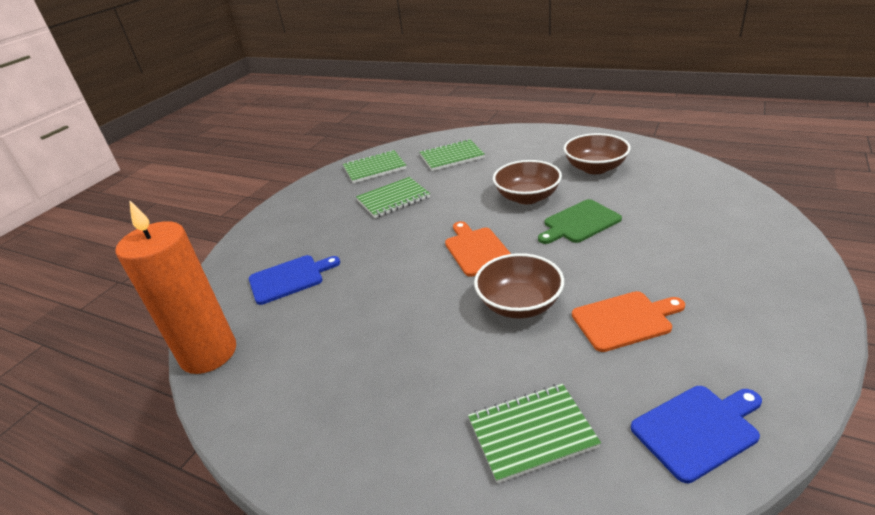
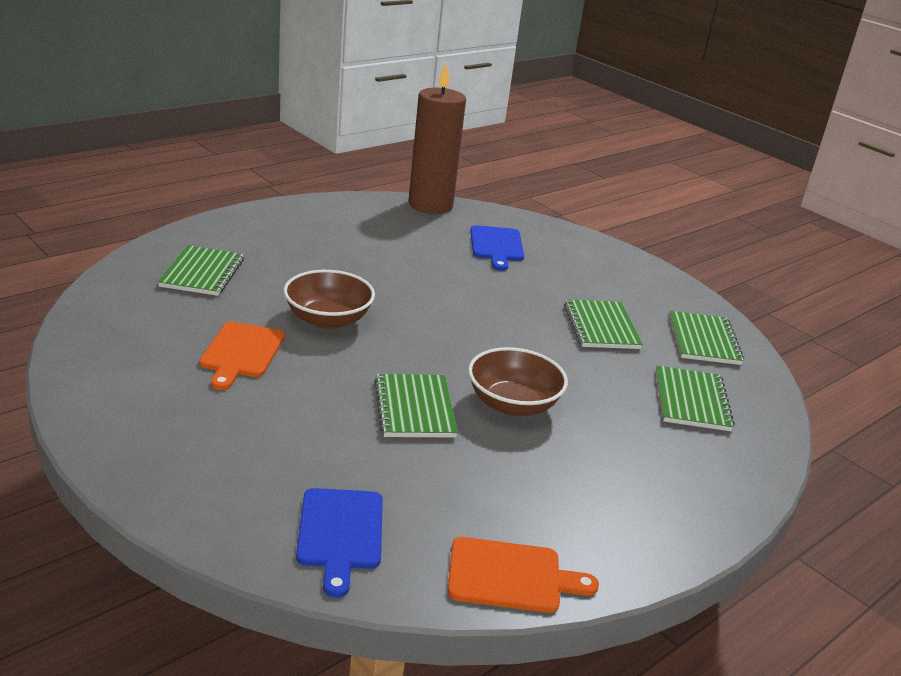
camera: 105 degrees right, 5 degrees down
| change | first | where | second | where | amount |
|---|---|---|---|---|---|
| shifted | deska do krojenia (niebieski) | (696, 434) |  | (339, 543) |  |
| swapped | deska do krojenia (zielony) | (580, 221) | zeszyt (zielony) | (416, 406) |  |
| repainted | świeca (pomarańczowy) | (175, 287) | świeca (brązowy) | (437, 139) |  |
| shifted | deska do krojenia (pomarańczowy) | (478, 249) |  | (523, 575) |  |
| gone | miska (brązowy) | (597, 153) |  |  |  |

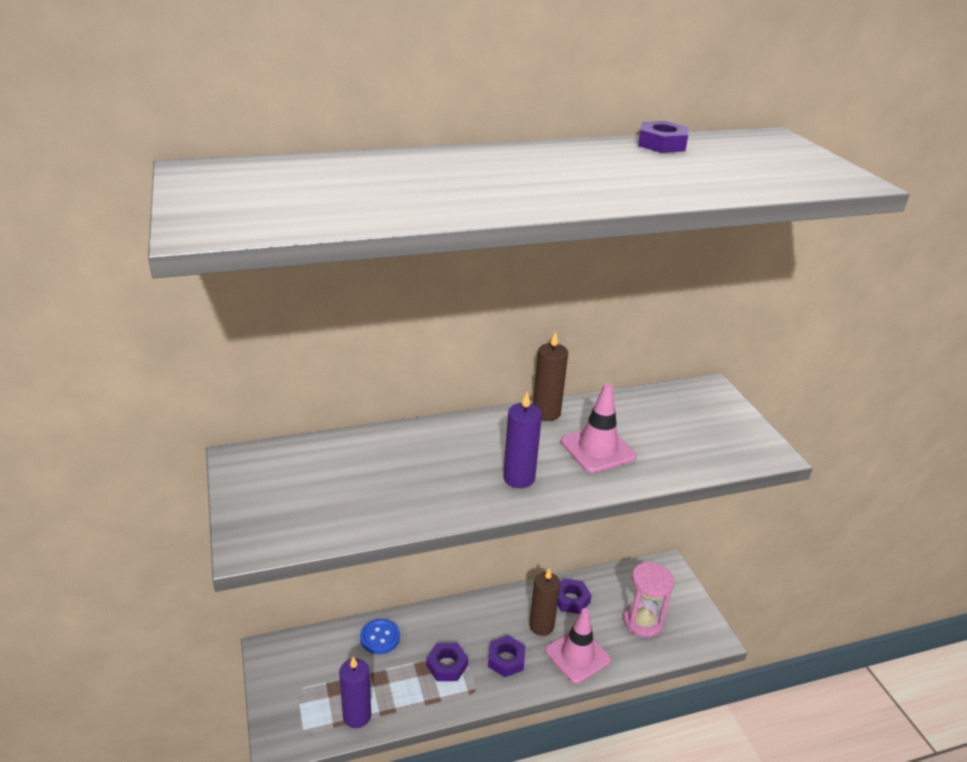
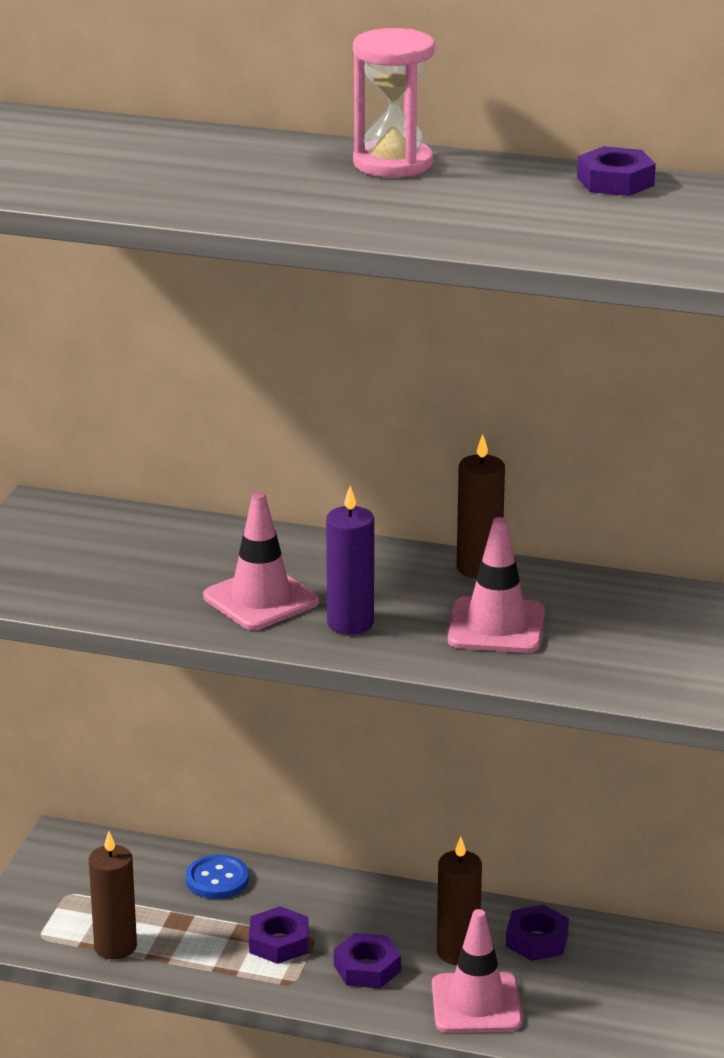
camera: 35 degrees right, 5 degrees down
| change | first | where | second | where | amount |
|---|---|---|---|---|---|
| repainted | świeca (fioletowy) | (355, 692) | świeca (brązowy) | (113, 895) |  |
| new |  |  | pachołek (różowy) | (261, 561) |  |
| shifted | klepsydra (różowy) | (648, 599) |  | (394, 103) |  |

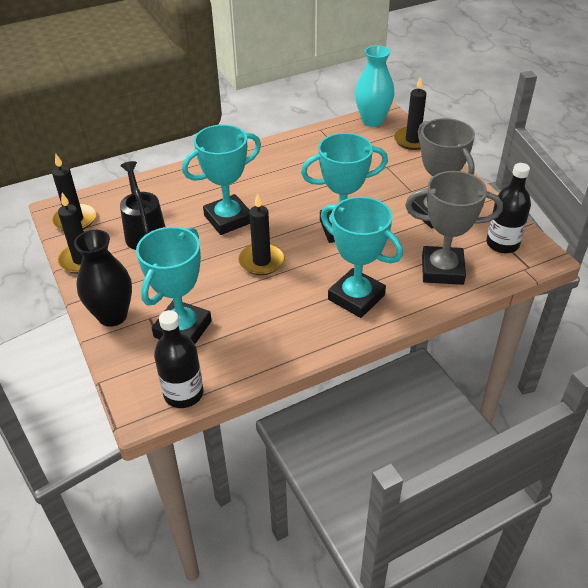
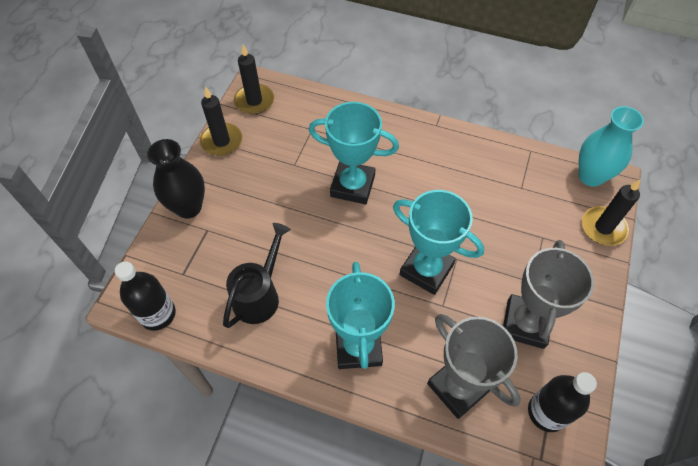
camera: 45 degrees right, 15 degrees up
| change | first | where | second | where | amount |
|---|---|---|---|---|---|
| shifted | konewka (czarny) | (143, 205) |  | (257, 275) |  |
| gone | puchar (turkusowy) | (174, 285) |  |  |  |
| gone | świeca (czarny) | (261, 234) |  |  |  |

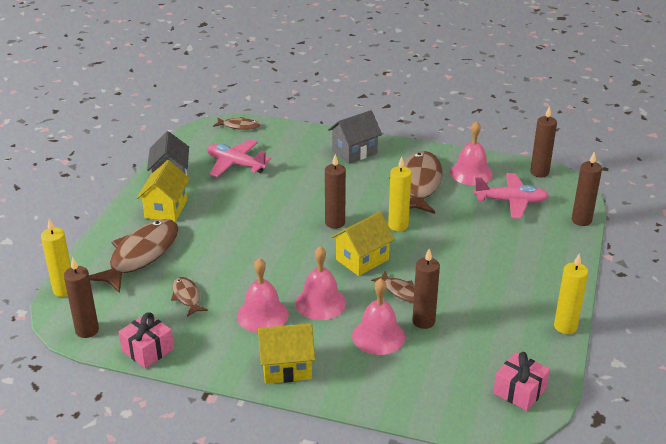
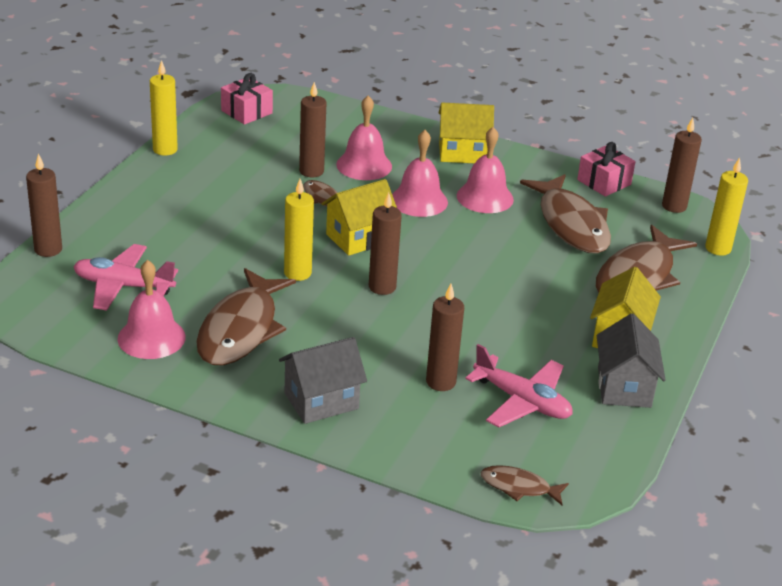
camera: 175 degrees left, 0 degrees up
| change | first | where | second | where | amount |
|---|---|---|---|---|---|
| shifted | świeca (brązowy) | (543, 142) |  | (445, 337) |  |
| scaled | ryba (brązowy) | (189, 297) |  | (565, 214) | x2.05 |

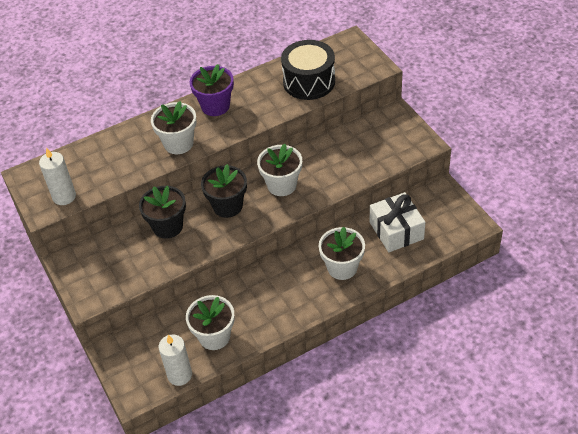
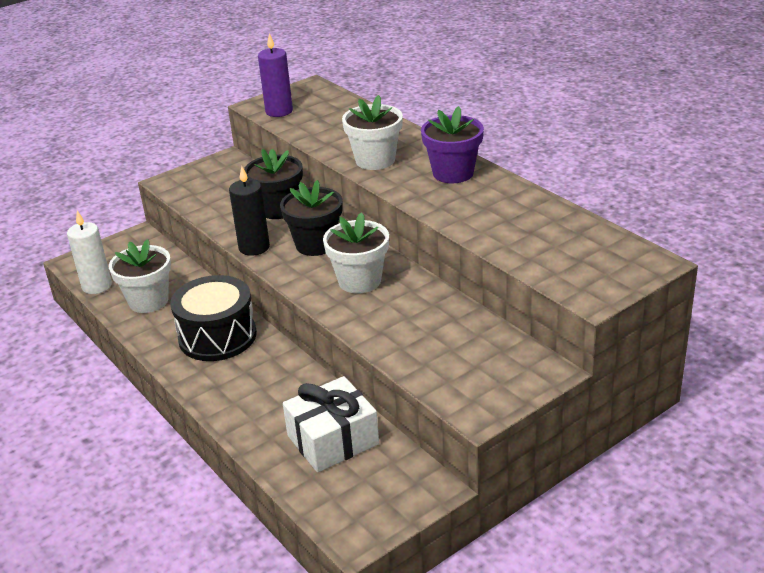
camera: 80 degrees right, 15 degrees down
| change | first | where | second | where | amount |
|---|---|---|---|---|---|
| shifted | bęben (czarny) | (308, 70) |  | (213, 318) |  |
| new |  |  | świeca (czarny) | (249, 211) |  |
| repainted | świeca (biały) | (57, 176) | świeca (fioletowy) | (275, 75) |  |
| gone | doniczka (biały) | (342, 253) |  |  |  |

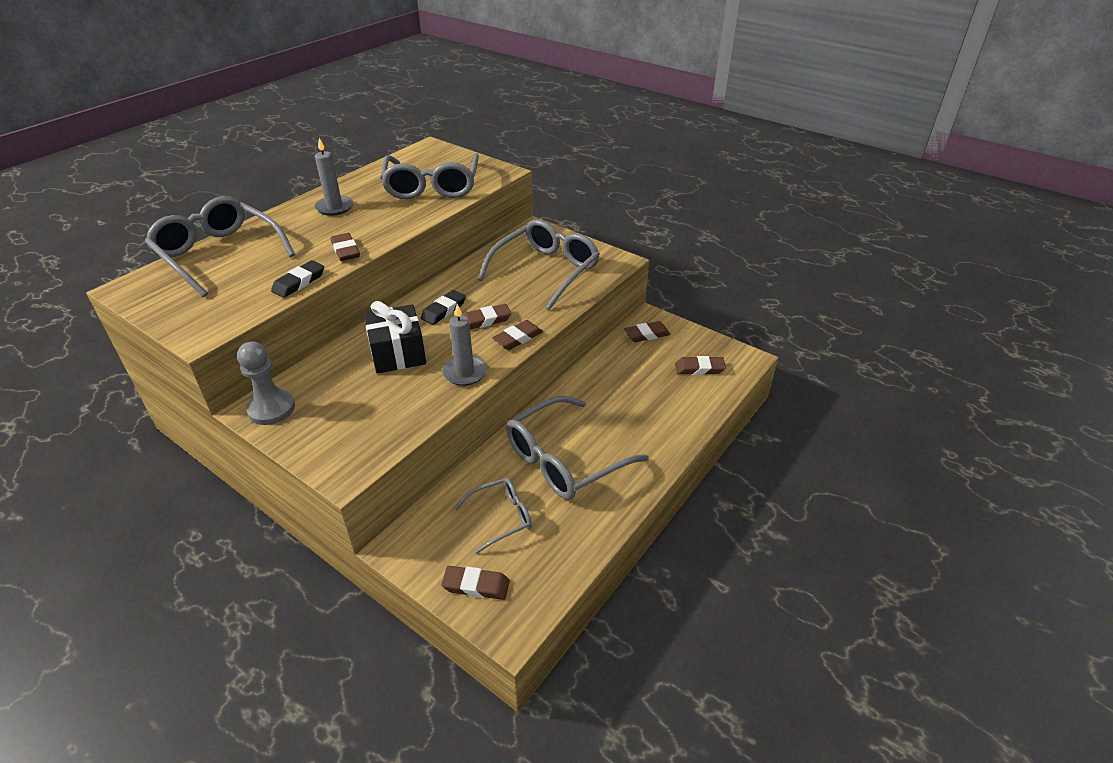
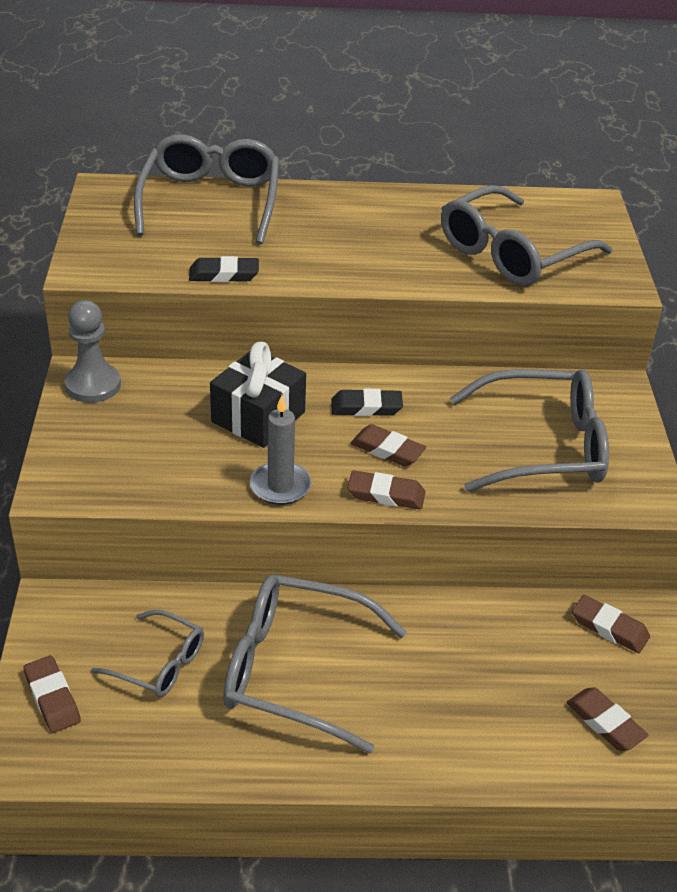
camera: 50 degrees right, 0 degrees up
| change | first | where | second | where | amount |
|---|---|---|---|---|---|
| gone | świeca (szary) | (334, 177) |  |  |  |
| gone | gumka do mazania (brązowy) | (345, 247) |  |  |  |

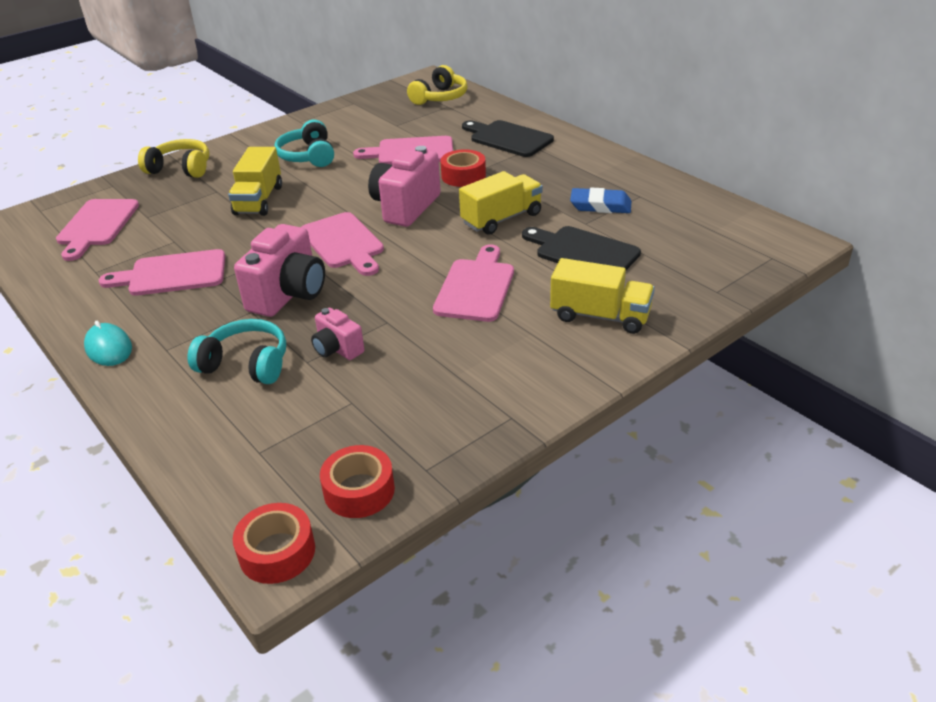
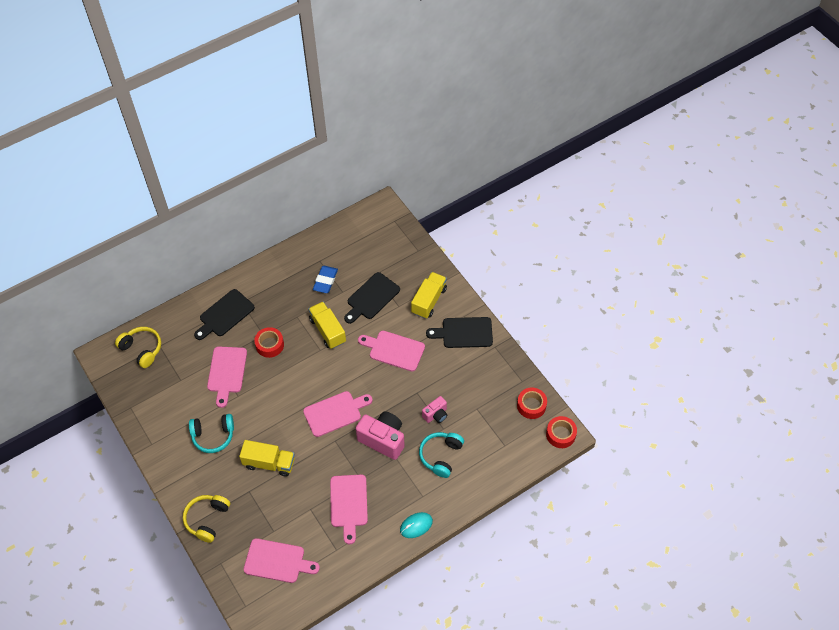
camera: 85 degrees left, 20 degrees up
| change | first | where | second | where | amount |
|---|---|---|---|---|---|
| new |  |  | deska do krojenia (czarny) | (459, 332) |  |
| gone | aparat fotograficzny (różowy) | (404, 186) |  |  |  |

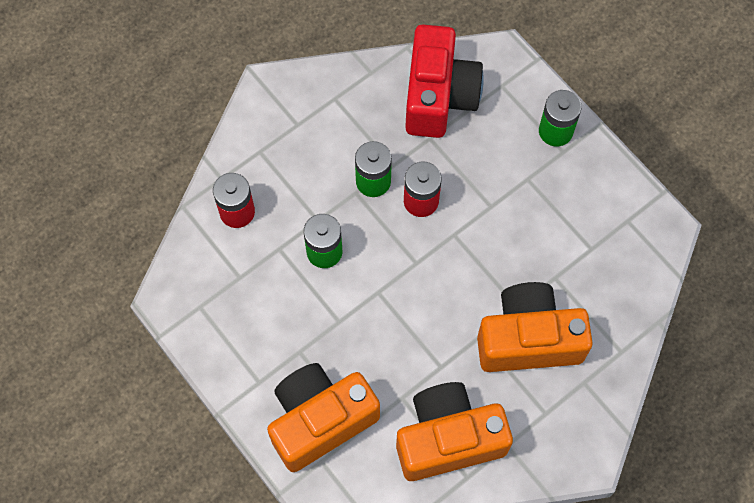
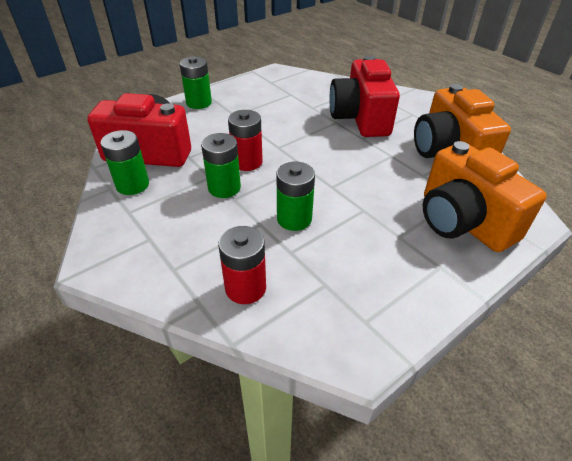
camera: 90 degrees left, 25 degrees down
| change | first | where | second | where | amount |
|---|---|---|---|---|---|
| new |  |  | bateria (zielony) | (124, 162) |  |
| repainted | aparat fotograficzny (pomarańczowy) | (535, 327) | aparat fotograficzny (czerwony) | (364, 96) |  |

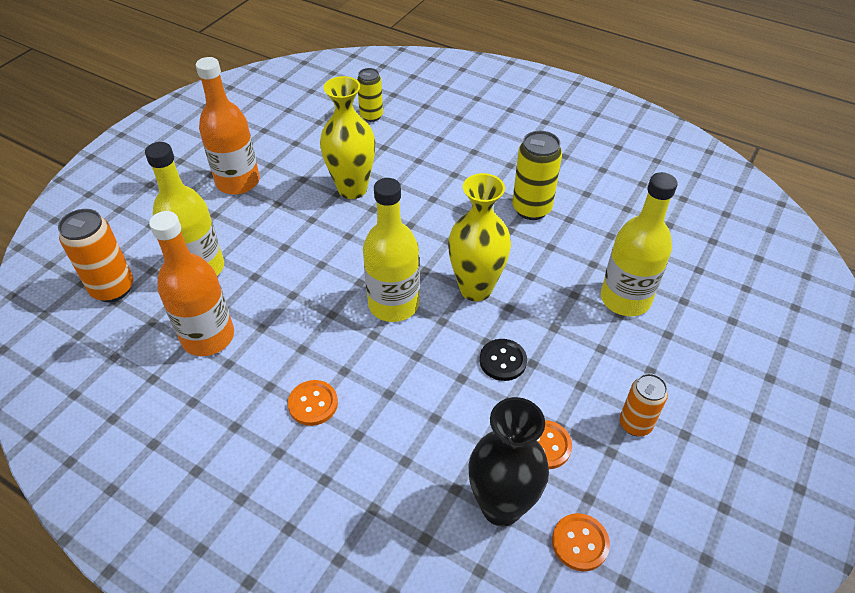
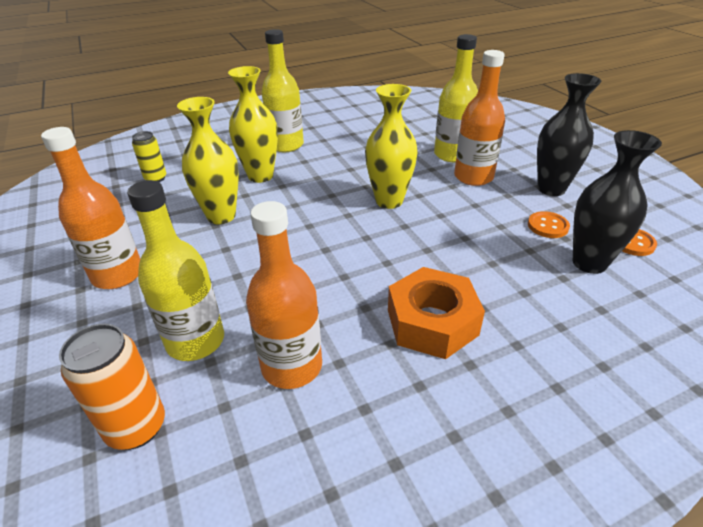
camera: 55 degrees left, 10 degrees down
| change | first | where | second | where | amount |
|---|---|---|---|---|---|
| new |  |  | wazon (żółty) | (253, 124) |  |
| shifted | butelka (żółty) | (391, 250) |  | (283, 90) |  |
| swapped | guzik (pomarańczowy) | (313, 403) | nakrętka (pomarańczowy) | (436, 313) |  |
| new |  |  | butelka (pomarańczowy) | (479, 118) |  |
| swapped | puszka (pomarańczowy) | (644, 404) | wazon (czarny) | (569, 134) |  |
| gone | guzik (czarny) | (503, 360) |  |  |  |
| gone | puszka (żółty) | (537, 175) |  |  |  |

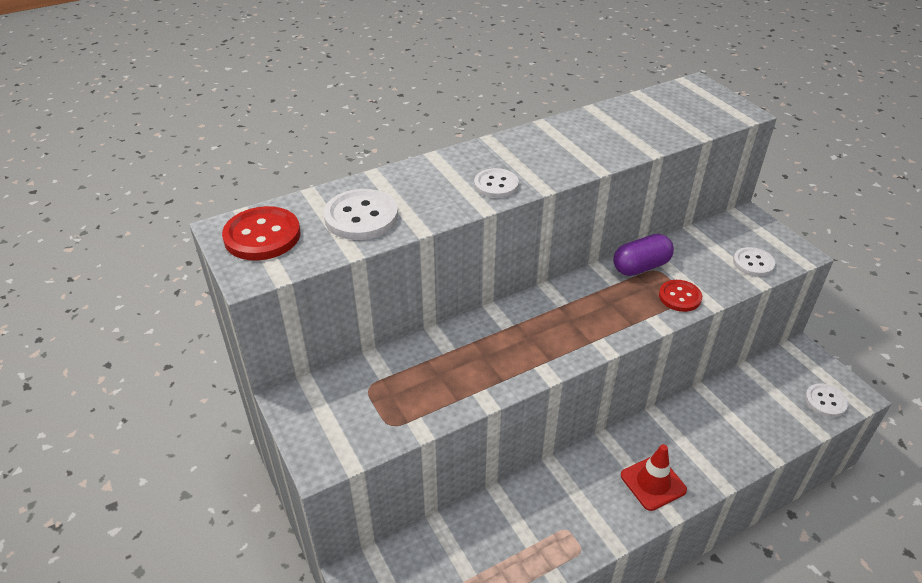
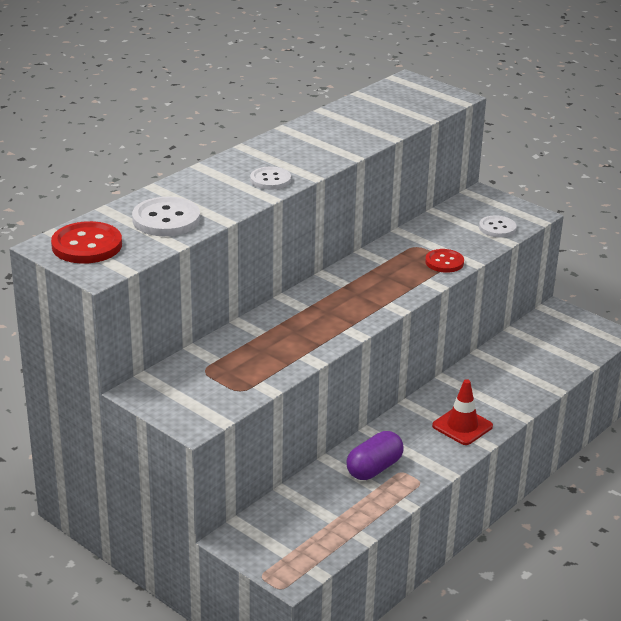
camera: 20 degrees left, 10 degrees down
| change | first | where | second | where | amount |
|---|---|---|---|---|---|
| shifted | kapsułka (fioletowy) | (643, 255) |  | (375, 455) |  |
| gone | guzik (biały) | (826, 400) |  |  |  |

